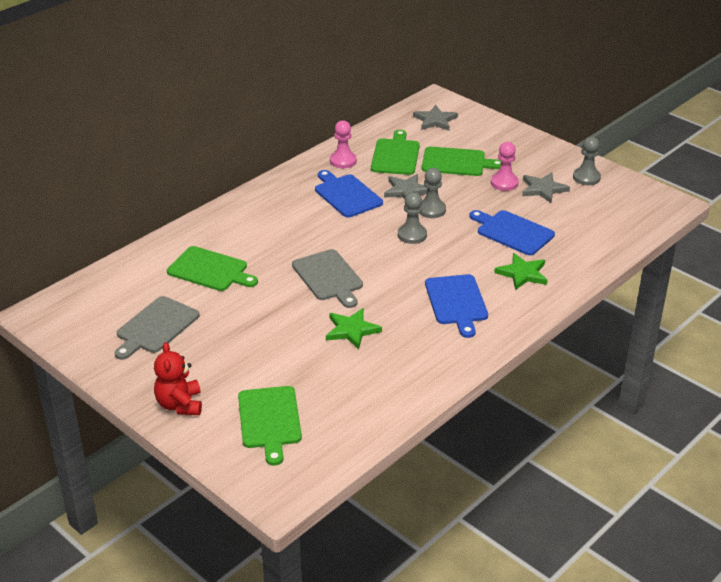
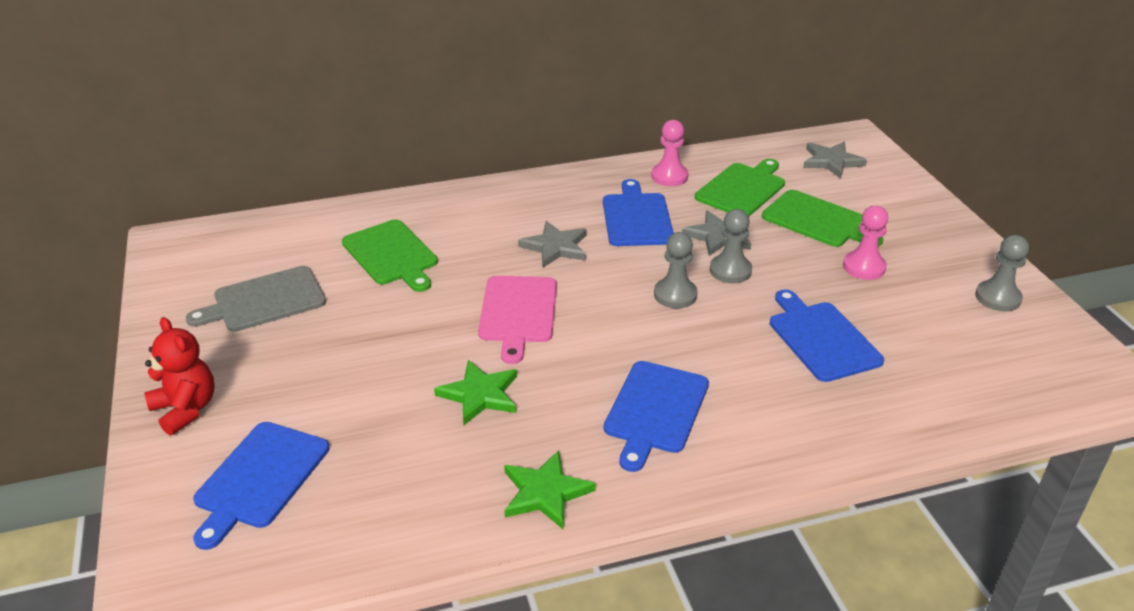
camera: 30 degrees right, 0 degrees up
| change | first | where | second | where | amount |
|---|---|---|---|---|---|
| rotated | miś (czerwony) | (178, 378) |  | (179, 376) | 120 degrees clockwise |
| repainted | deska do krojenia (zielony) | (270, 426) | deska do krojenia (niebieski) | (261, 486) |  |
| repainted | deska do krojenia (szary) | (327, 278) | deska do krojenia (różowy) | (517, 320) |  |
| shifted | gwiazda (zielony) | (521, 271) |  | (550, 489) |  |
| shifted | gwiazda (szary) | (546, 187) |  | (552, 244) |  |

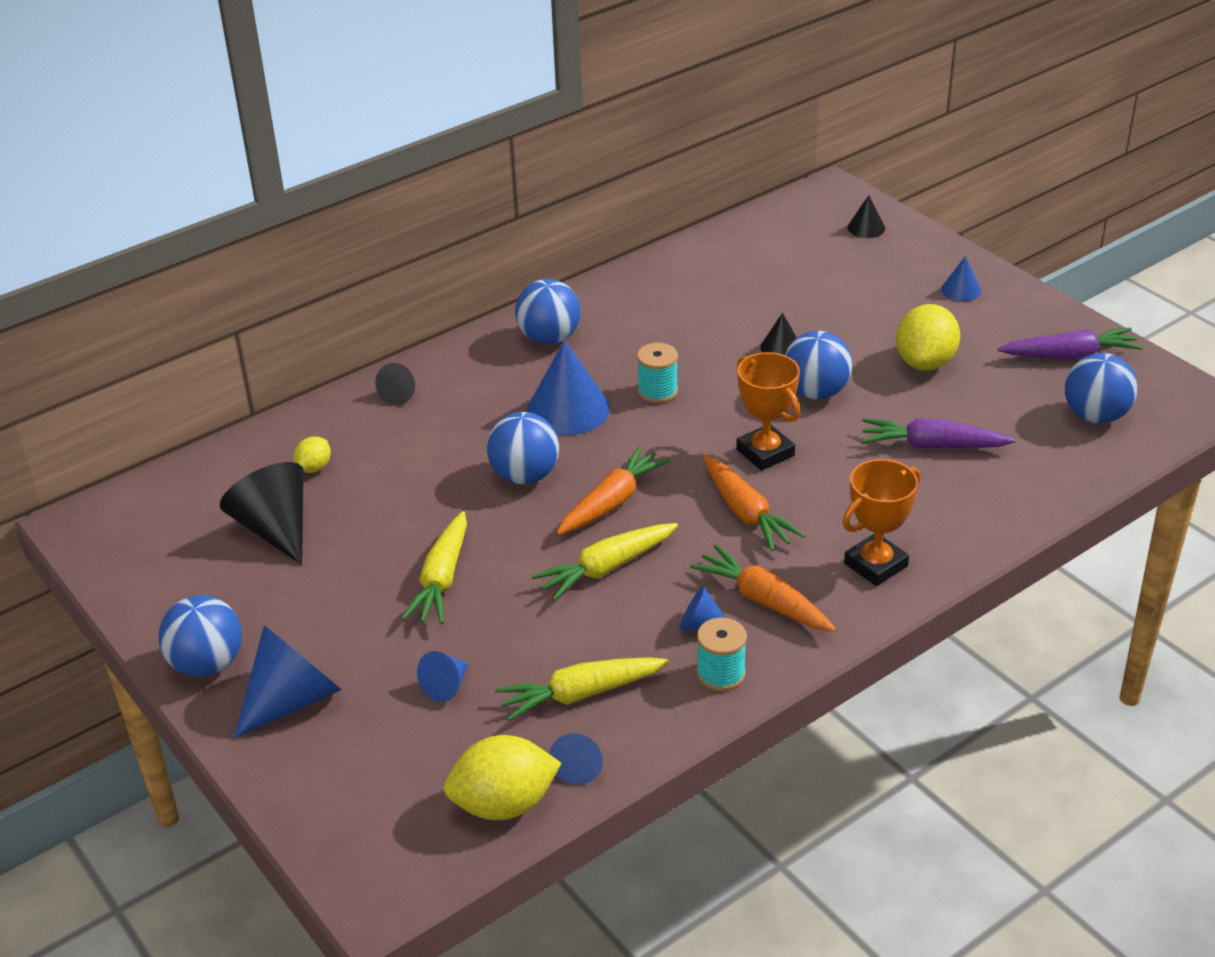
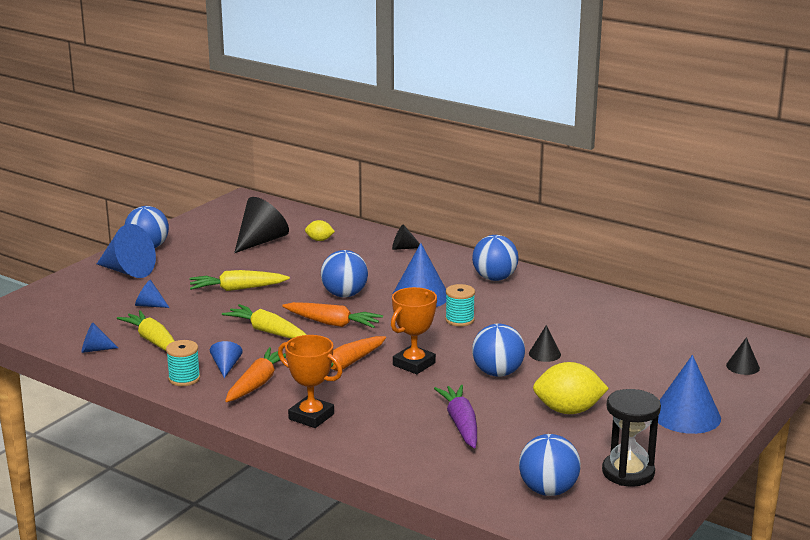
camera: 70 degrees right, 15 degrees down
| change | first | where | second | where | amount |
|---|---|---|---|---|---|
| swapped | marchewka (fioletowy) | (1070, 343) | klepsydra (czarny) | (631, 438) |  |
| scaled | stożek (niebieski) | (961, 278) |  | (689, 394) | x1.94 |
| gone | cytryna (żółty) | (503, 777) |  |  |  |

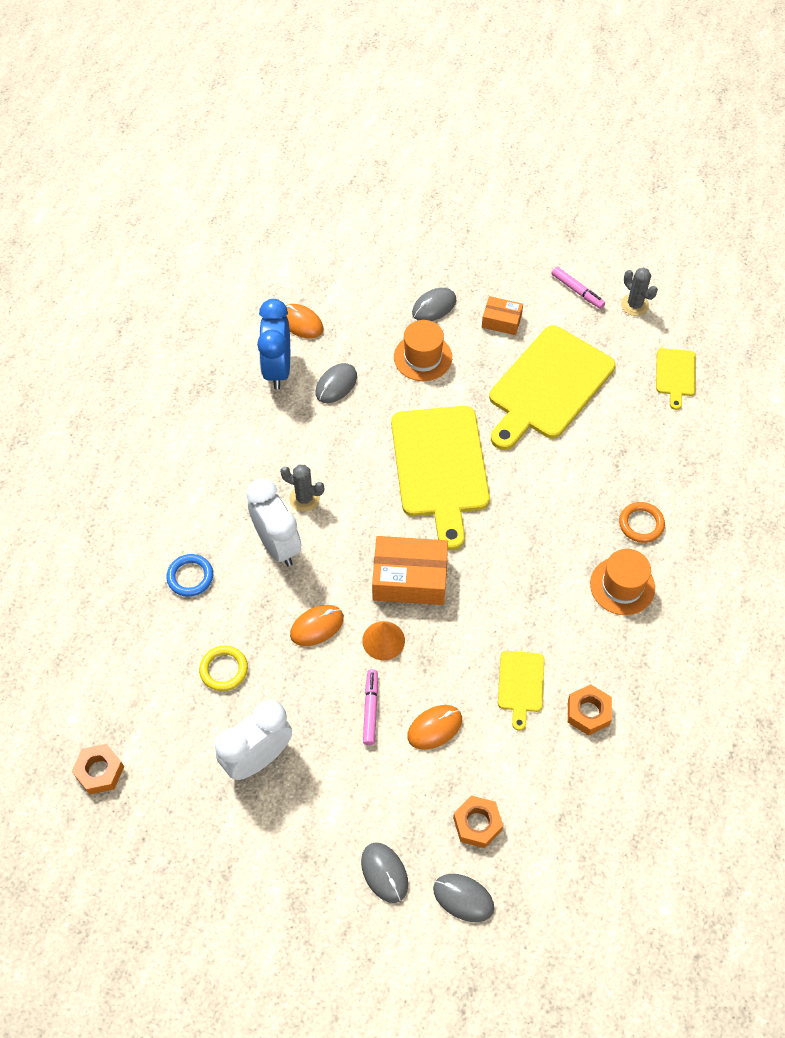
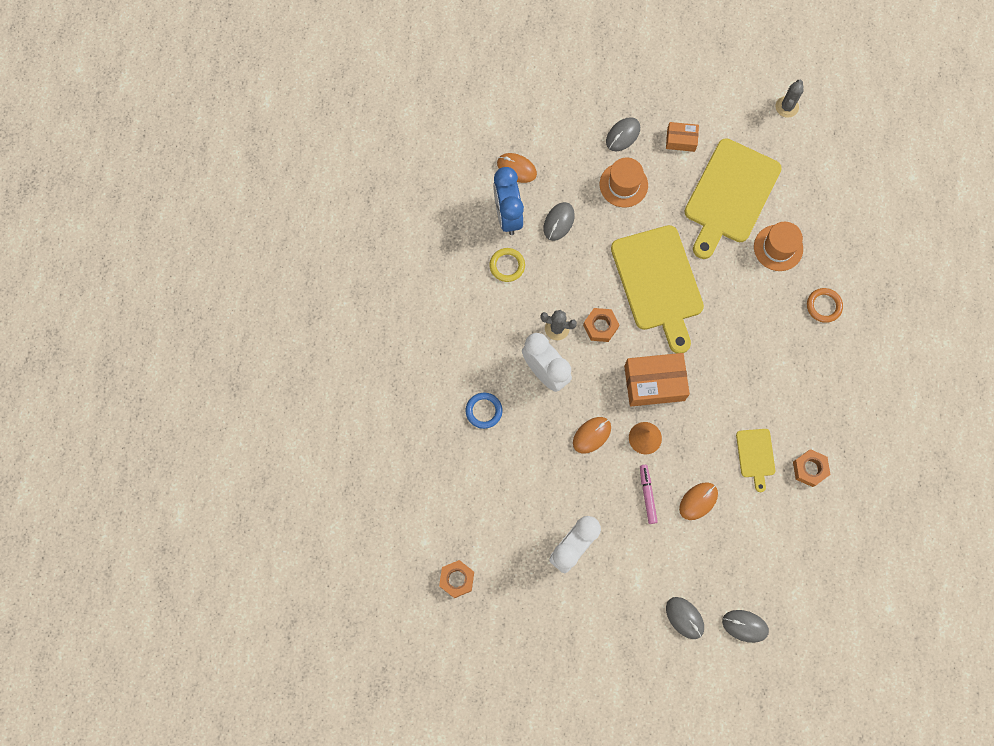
camera: 10 degrees left, 15 degrees up
| change | first | where | second | where | amount |
|---|---|---|---|---|---|
| shifted | pierścień (żółty) | (223, 668) |  | (507, 265) |  |
| shifted | nakrętka (pomarańczowy) | (478, 821) |  | (601, 325) |  |
| shifted | kapelusz (pomarańczowy) | (622, 582) |  | (778, 246) |  |
| rotated | kaktus (szary) | (639, 292) |  | (790, 99) | 75 degrees clockwise |
| gone | flamaster (różowy) | (578, 288) |  |  |  |
| gone | deska do krojenia (żółty) | (676, 379) |  |  |  |

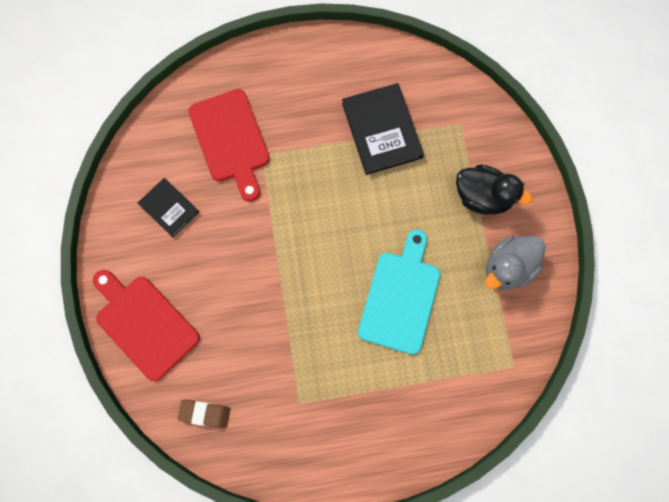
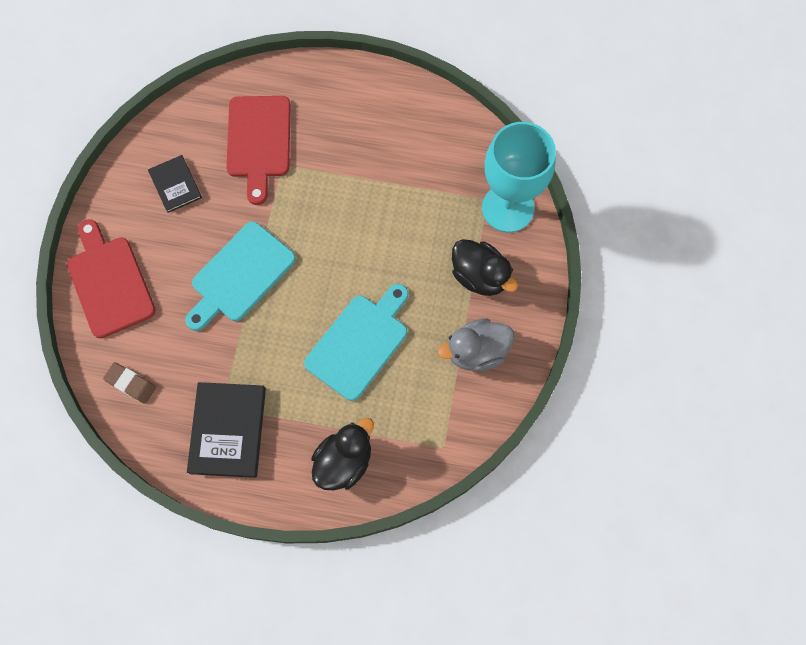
camera: 20 degrees right, 5 degrees down
| change | first | where | second | where | amount |
|---|---|---|---|---|---|
| new |  |  | deska do krojenia (turkusowy) | (240, 276) |  |
| shifted | książka (czarny) | (383, 129) |  | (226, 430) |  |
| new |  |  | kaczka (czarny) | (343, 454) |  |
| new |  |  | kielich (turkusowy) | (519, 177) |  |

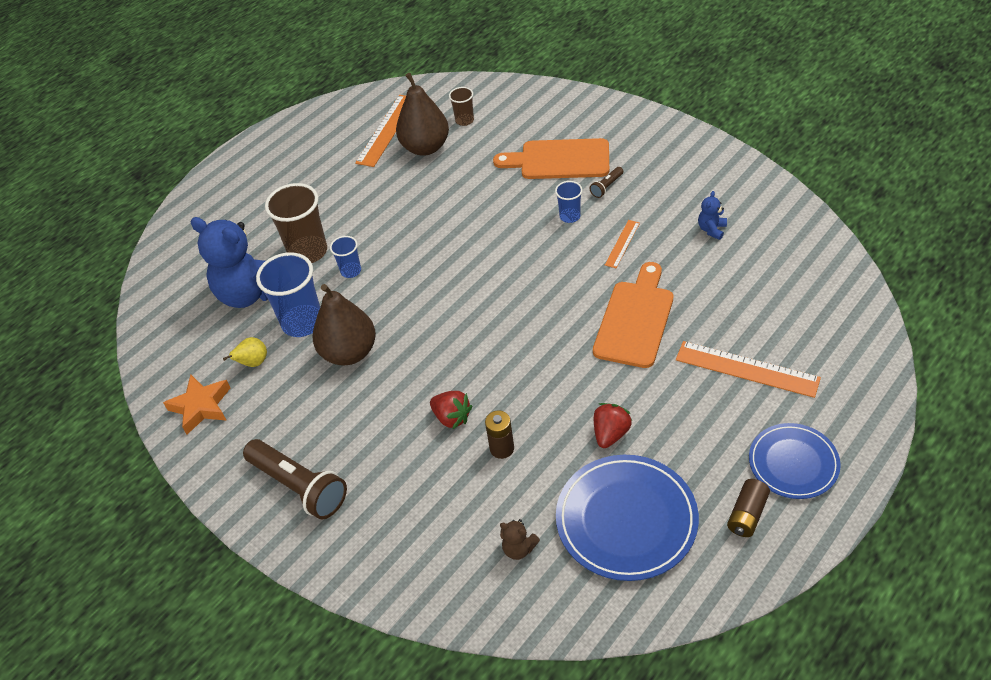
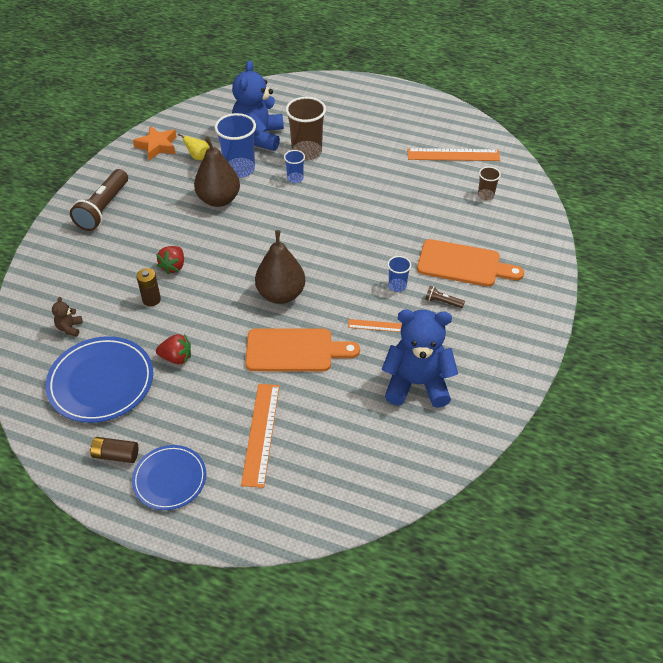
camera: 65 degrees right, 0 degrees up
| change | first | where | second | where | amount |
|---|---|---|---|---|---|
| shifted | gruszka (brązowy) | (422, 114) |  | (280, 267) |  |
| scaled | miś (niebieski) | (712, 215) |  | (420, 358) | x2.46 |
| rotated | deska do krojenia (pomarańczowy) | (551, 158) |  | (470, 263) | 120 degrees clockwise |

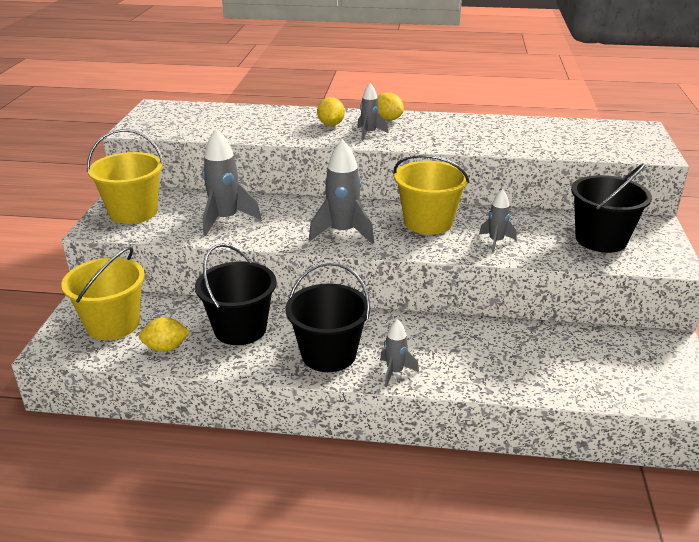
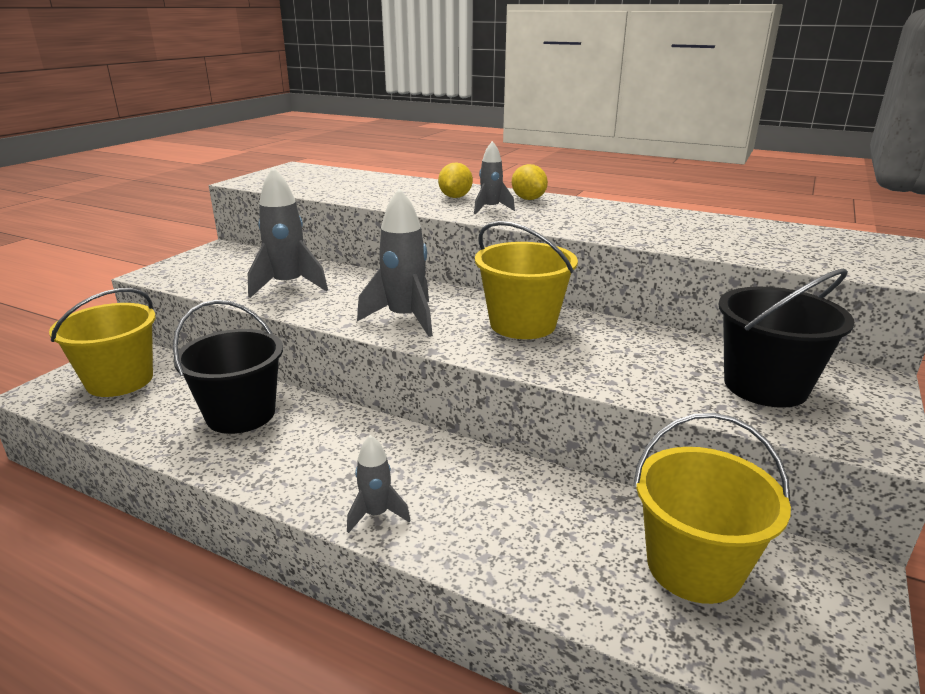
camera: 20 degrees right, 5 degrees down
| change | first | where | second | where | amount |
|---|---|---|---|---|---|
| shifted | wiadro (żółty) | (125, 176) |  | (712, 508) |  |
| gone | cytryna (żółty) | (164, 334) |  |  |  |
| gone | wiadro (czarny) | (328, 317) |  |  |  |
| gone | rakieta (szary) | (498, 221) |  |  |  |

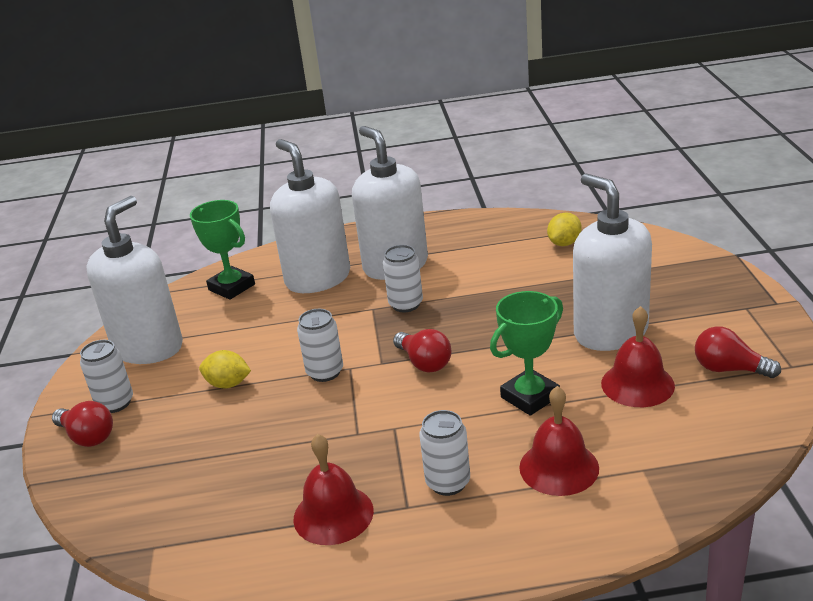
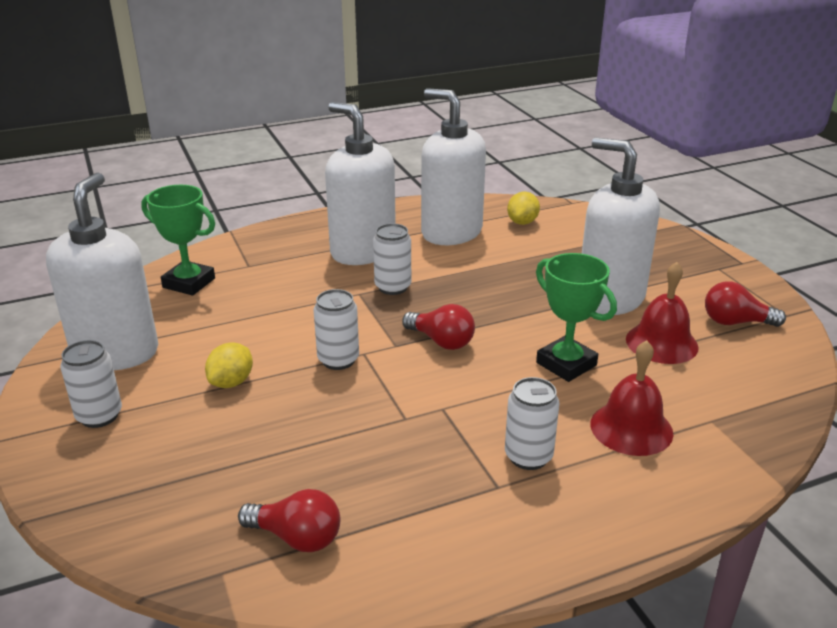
camera: 20 degrees left, 0 degrees up
| change | first | where | second | where | amount |
|---|---|---|---|---|---|
| rotated | cytryna (żółty) | (225, 369) |  | (229, 365) | 60 degrees counterclockwise |
| shifted | żarówka (czerwony) | (82, 424) |  | (289, 520) |  |
| shifted | dozownik mydła (biały) | (310, 216) |  | (453, 166) |  |
| rotated | puchar (zielony) | (526, 353) |  | (576, 317) | 75 degrees counterclockwise |
| gone | dzwonek (czerwony) | (334, 489) |  |  |  |

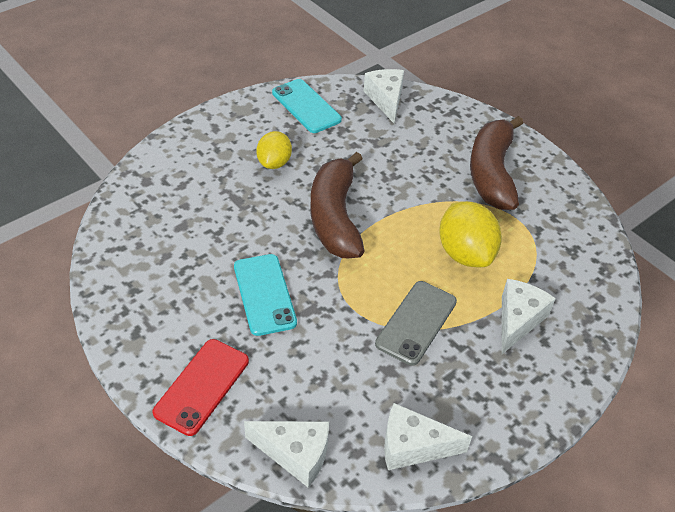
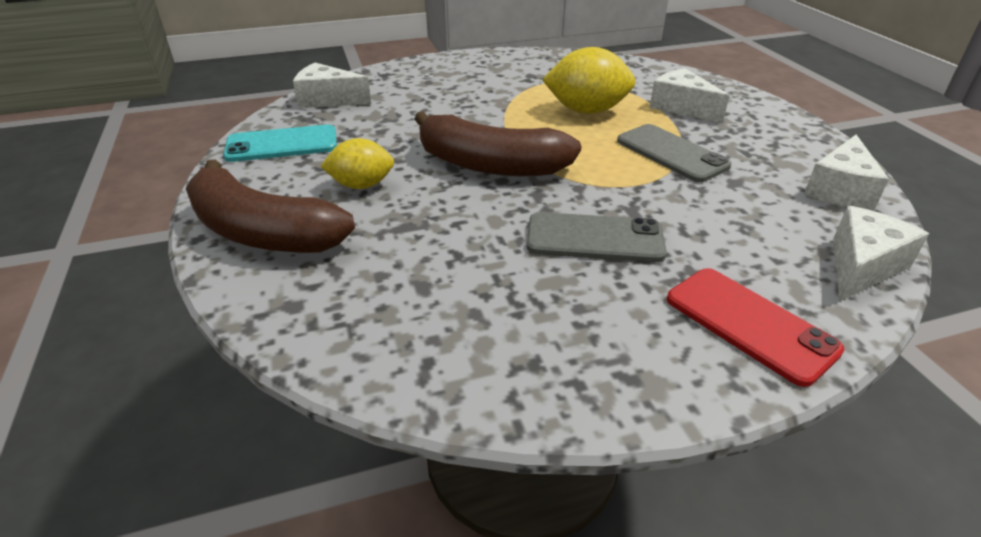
camera: 65 degrees left, 10 degrees down
| change | first | where | second | where | amount |
|---|---|---|---|---|---|
| shifted | banan (brązowy) | (496, 163) |  | (270, 206) |  |
| rotated | cytryna (żółty) | (274, 150) |  | (357, 163) | 45 degrees counterclockwise |
| repainted | telefon (turkusowy) | (265, 295) | telefon (szary) | (597, 237) |  |

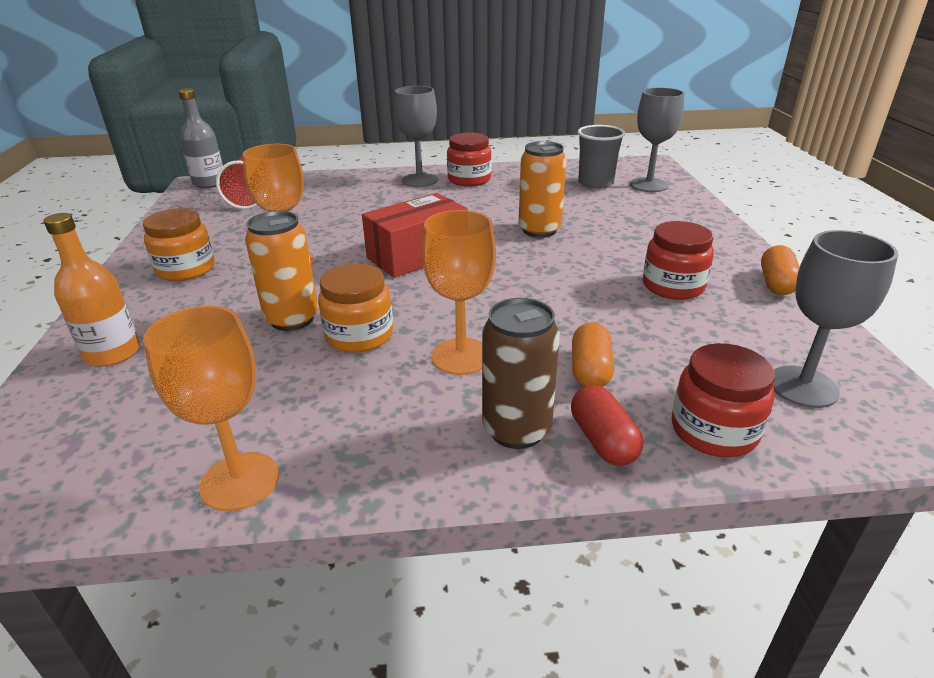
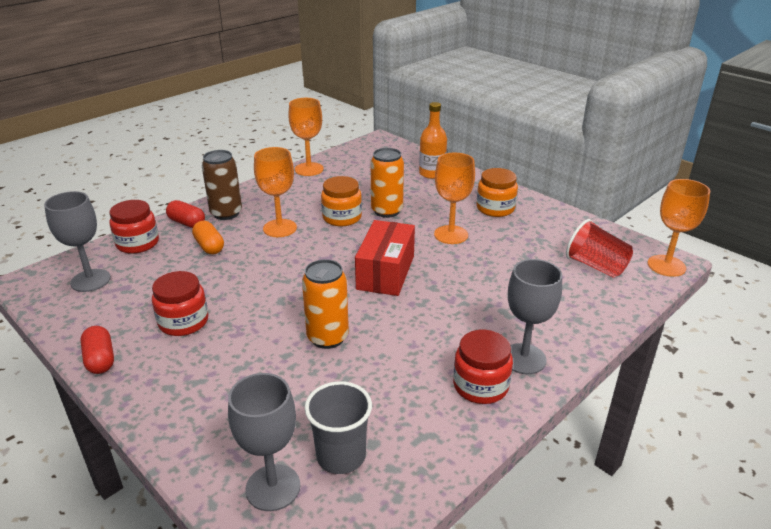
camera: 140 degrees right, 0 degrees up
| change | first | where | second | where | amount |
|---|---|---|---|---|---|
| repainted | kapsułka (pomarańczowy) | (780, 270) | kapsułka (czerwony) | (97, 350) |  |
| swapped | butelka (szary) | (200, 138) | kielich (pomarańczowy) | (678, 228) |  |

